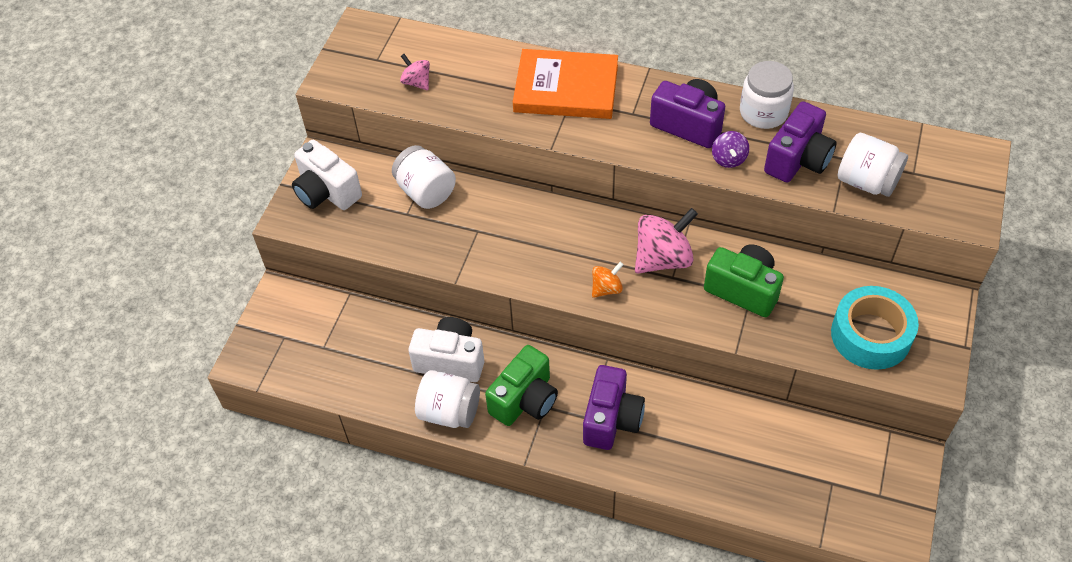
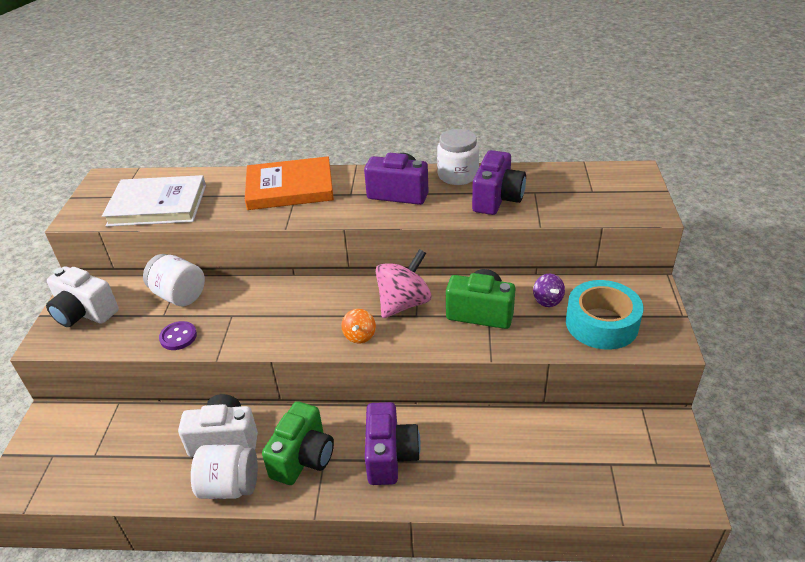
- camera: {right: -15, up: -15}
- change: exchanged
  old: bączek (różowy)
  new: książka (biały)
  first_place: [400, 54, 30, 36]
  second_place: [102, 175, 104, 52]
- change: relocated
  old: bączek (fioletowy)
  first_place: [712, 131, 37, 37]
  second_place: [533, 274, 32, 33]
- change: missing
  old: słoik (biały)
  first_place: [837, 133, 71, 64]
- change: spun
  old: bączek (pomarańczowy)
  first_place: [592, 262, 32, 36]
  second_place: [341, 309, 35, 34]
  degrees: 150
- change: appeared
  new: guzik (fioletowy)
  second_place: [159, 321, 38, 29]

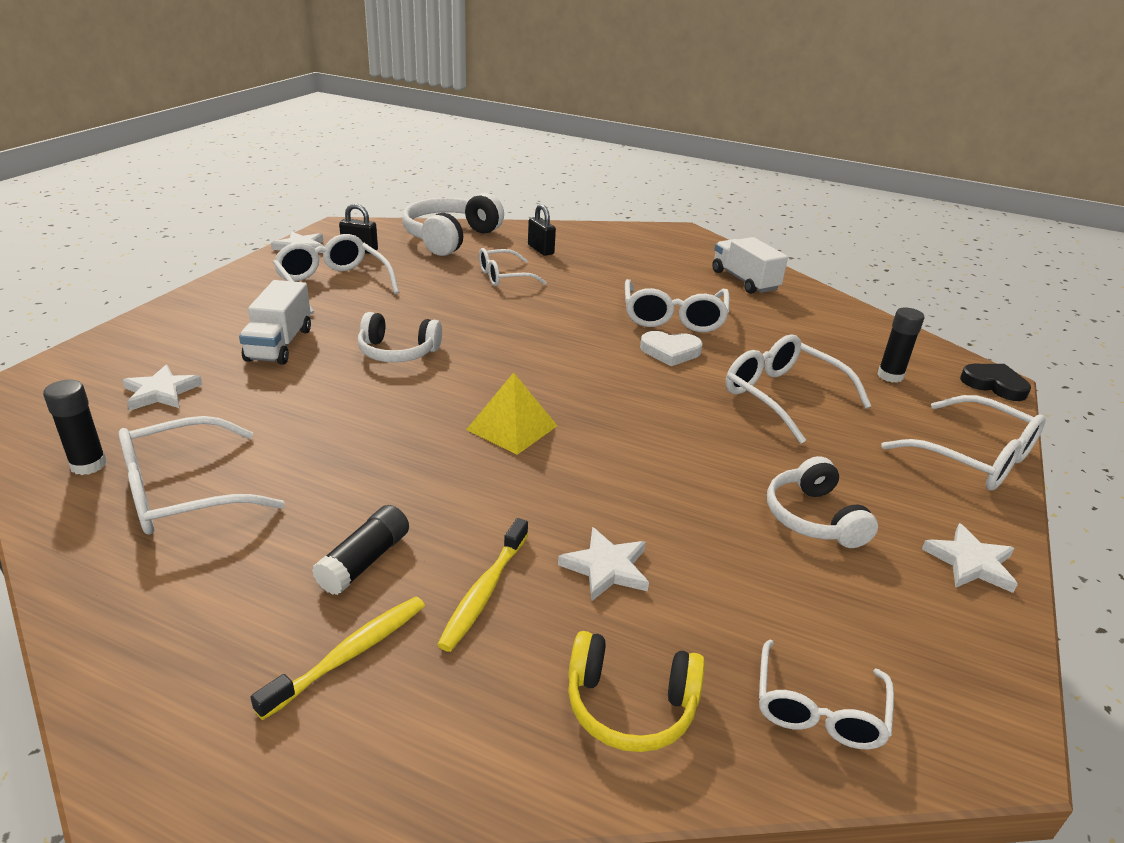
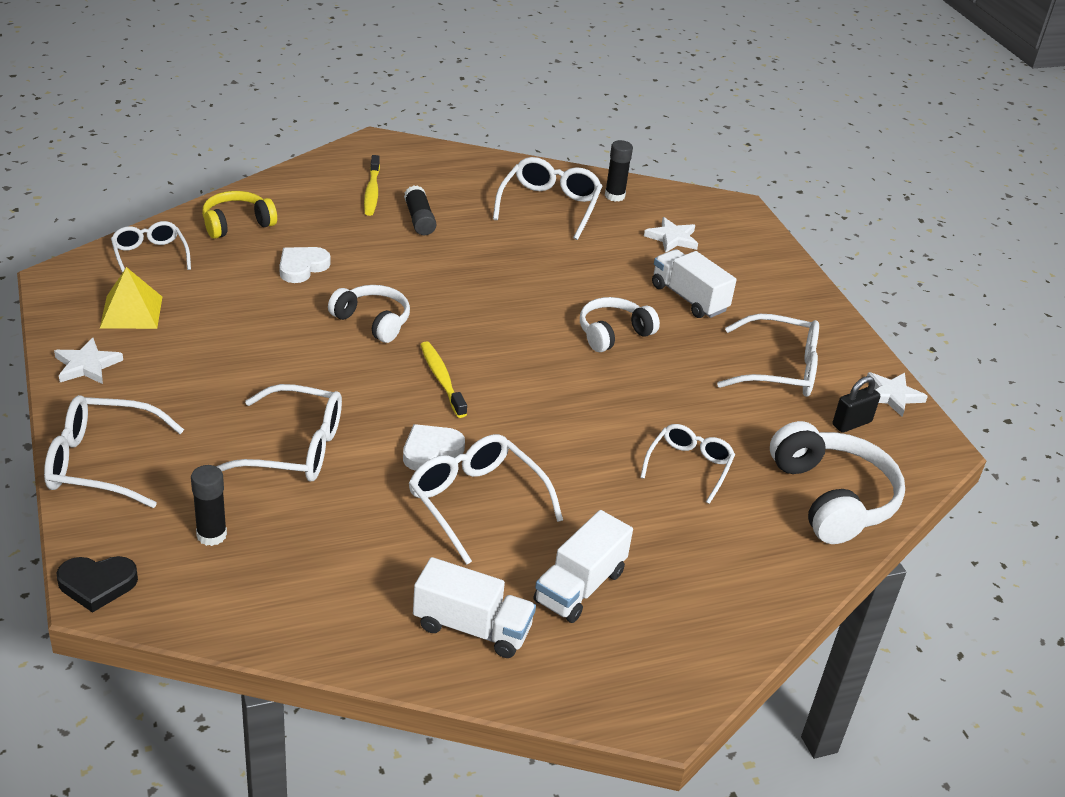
- camera: {right: 135, up: 5}
- change: missing
  old: kłódka (czarny)
  first_place: [528, 204, 28, 52]
- change: relocated
  old: piramida (żółty)
  first_place: [466, 372, 91, 83]
  second_place: [100, 267, 62, 62]
- change: relocated
  old: słuchawki (biały)
  first_place: [767, 456, 111, 92]
  second_place: [328, 285, 82, 58]
- change: relocated
  old: szczoteczka do zębów (żółty)
  first_place: [437, 518, 91, 134]
  second_place: [420, 341, 47, 77]
- change: exchanged
  old: gwiazda (biały)
  new: serce (biały)
  first_place: [558, 527, 91, 74]
  second_place: [279, 247, 52, 36]
- change: appeared
  new: ciężarówka (biały)
  second_place: [534, 510, 99, 113]

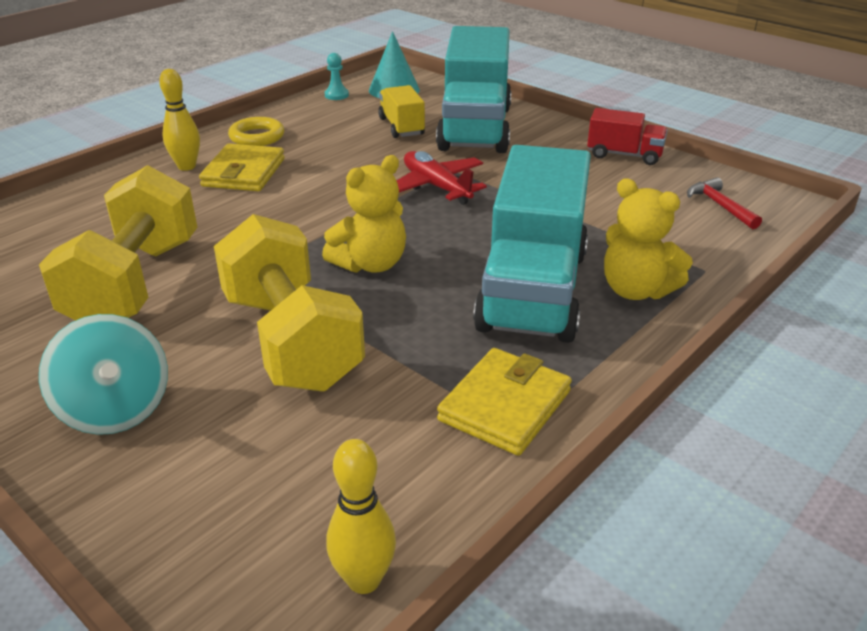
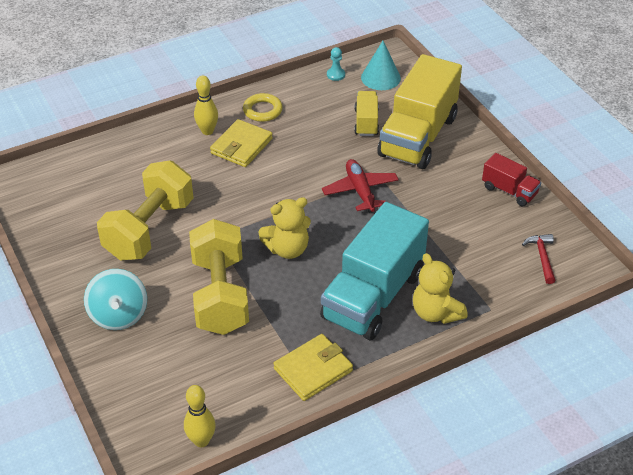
- camera: {right: 20, up: 10}
- change: colour
  old: ciężarówka (turkusowy)
  new: ciężarówka (żółty)
  first_place: [436, 26, 76, 127]
  second_place: [377, 54, 85, 115]

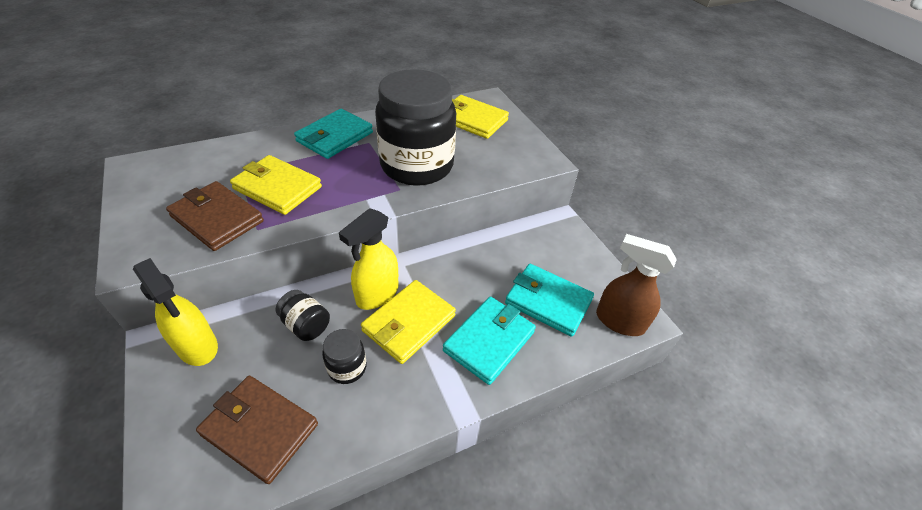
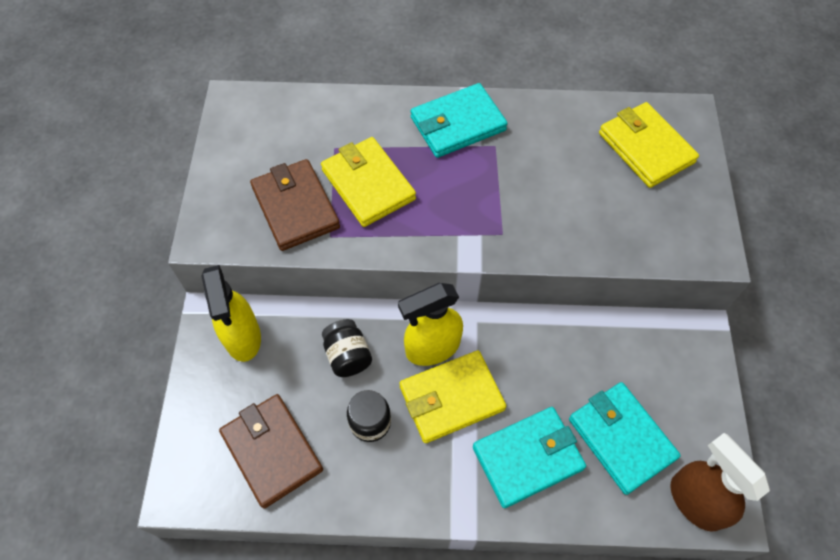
- camera: {right: 30, up: 15}
- change: missing
  old: słoik (czarny)
  first_place: [375, 69, 81, 117]

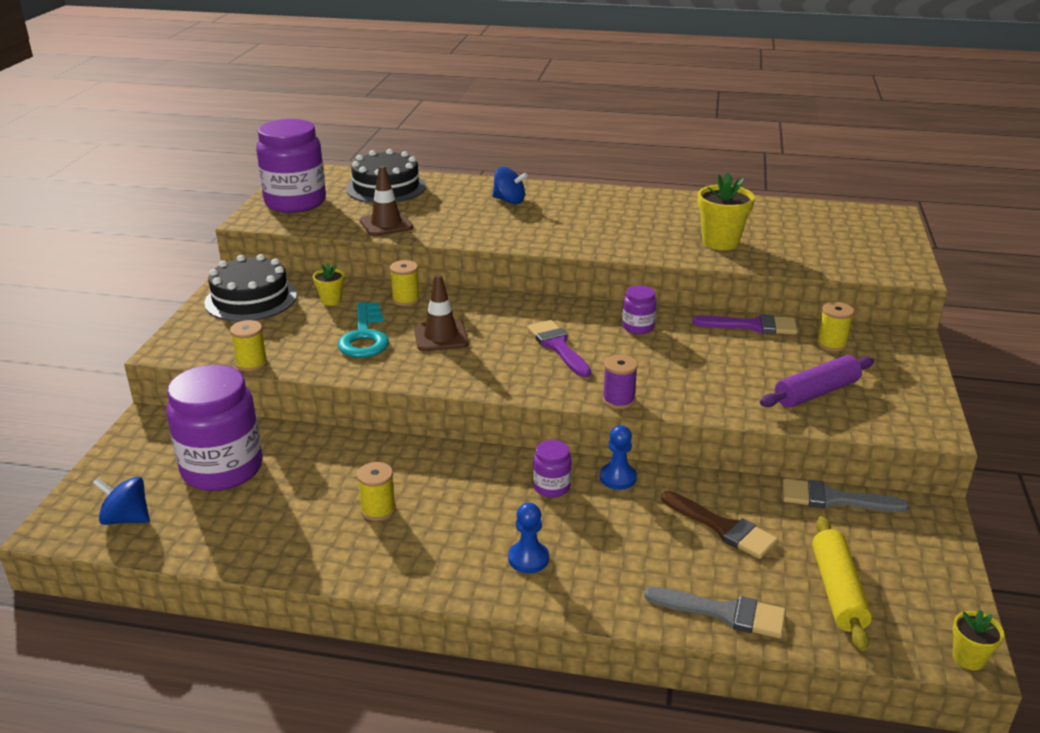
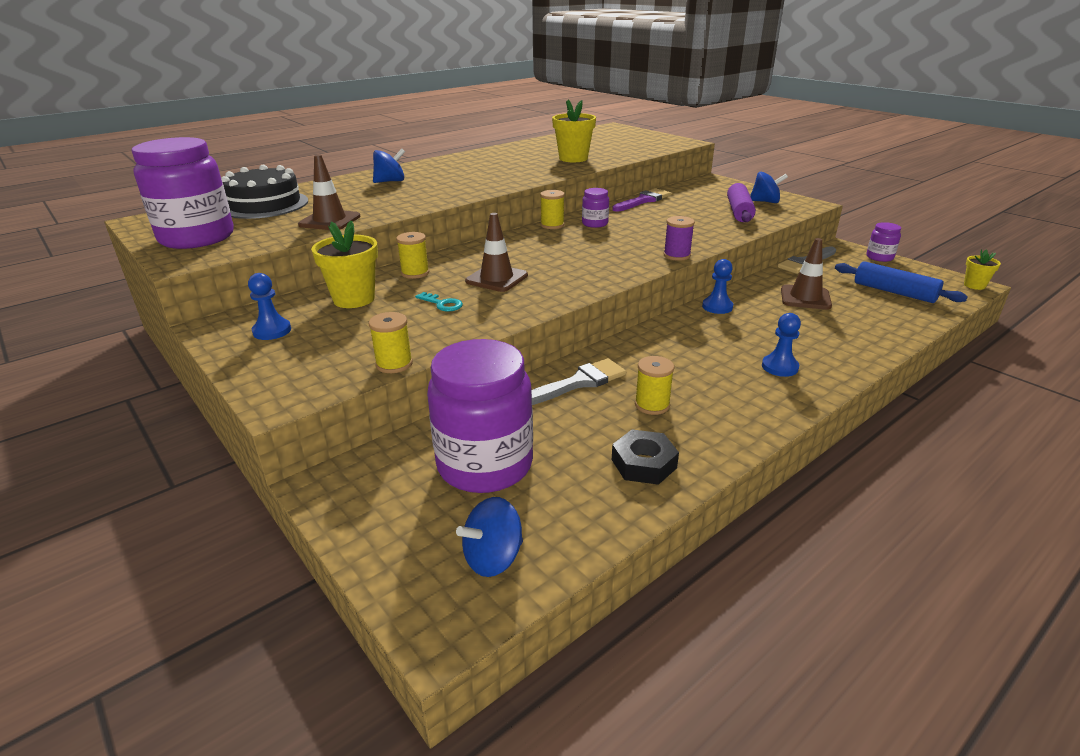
- camera: {right: -50, up: 0}
- change: exchanged
  old: tort (czarny)
  new: pionek (niebieski)
  first_place: [204, 254, 93, 67]
  second_place: [248, 273, 43, 67]
- change: size
  old: doniczka (żółty)
  first_place: [313, 263, 31, 43]
  second_place: [311, 221, 67, 87]
  factor: 1.81
- change: size
  old: klucz (turkusowy)
  first_place: [338, 302, 51, 56]
  second_place: [415, 292, 48, 20]
  factor: 0.49
- change: relocated
  old: szpulka (żółty)
  first_place: [816, 302, 38, 50]
  second_place: [540, 190, 25, 39]
- change: missing
  old: pędzel (fioletowy)
  first_place: [527, 320, 64, 57]
- change: relocated
  old: słoik (fioletowy)
  first_place: [533, 440, 39, 58]
  second_place: [866, 222, 35, 40]
- change: exchanged
  old: pędzel (brązowy)
  new: pachołek (brązowy)
  first_place: [661, 491, 117, 68]
  second_place: [781, 238, 51, 72]
- change: colour
  old: wałek do ciasta (żółty)
  new: wałek do ciasta (niebieski)
  first_place: [812, 516, 60, 135]
  second_place: [835, 261, 133, 42]
- change: relocated
  old: pędzel (szary)
  first_place: [644, 587, 142, 51]
  second_place: [532, 358, 94, 47]
- change: appeared
  new: bączek (niebieski)
  second_place: [750, 172, 38, 31]
- change: appeared
  new: nakrętka (czarny)
  second_place: [612, 430, 67, 55]

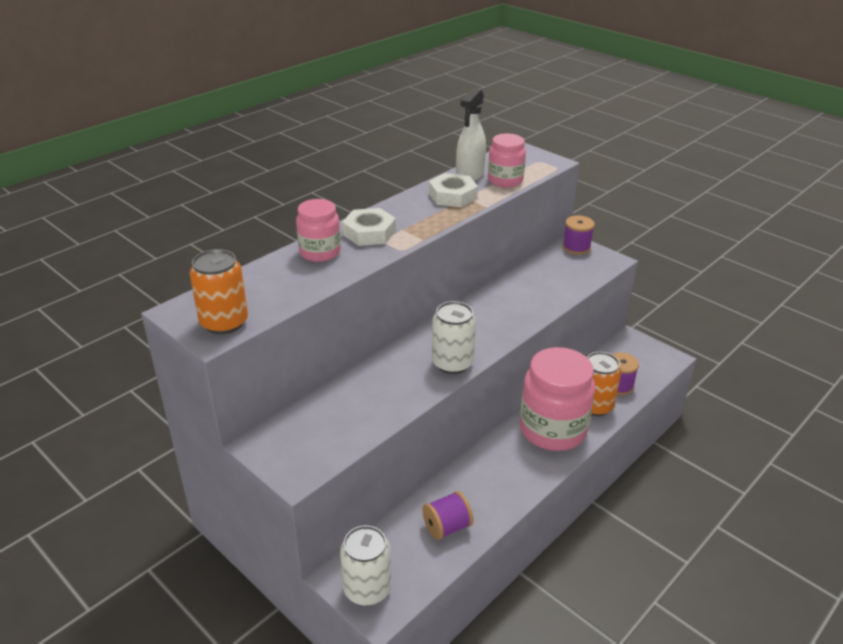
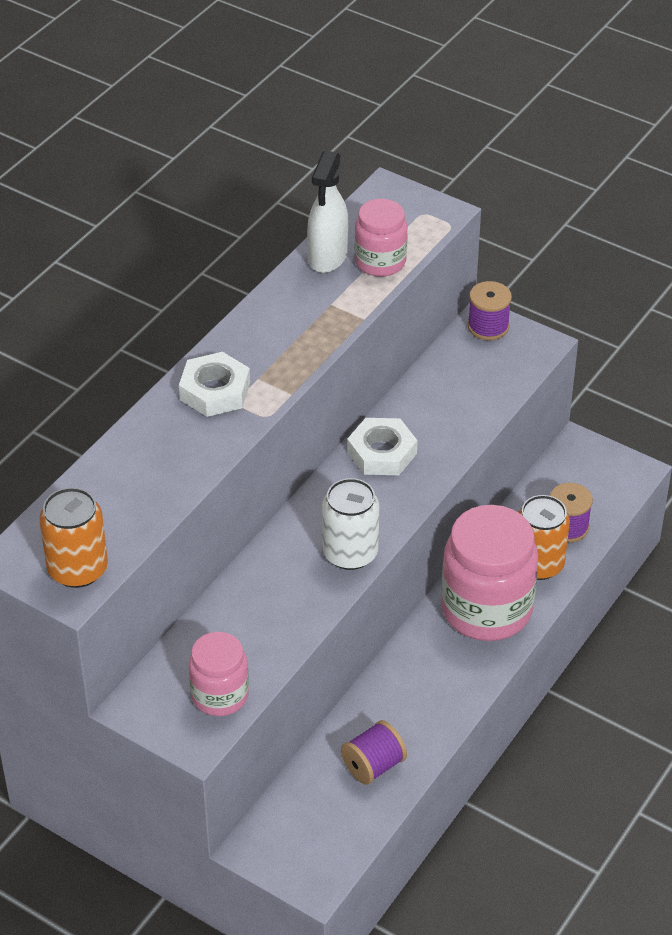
- camera: {right: -10, up: 10}
- change: relocated
  old: nakrętka (biały)
  first_place: [429, 173, 49, 34]
  second_place: [347, 418, 70, 57]
- change: relocated
  old: słoik (różowy)
  first_place: [296, 199, 45, 63]
  second_place: [189, 632, 60, 84]
- change: missing
  old: puszka (biały)
  first_place: [340, 525, 51, 81]

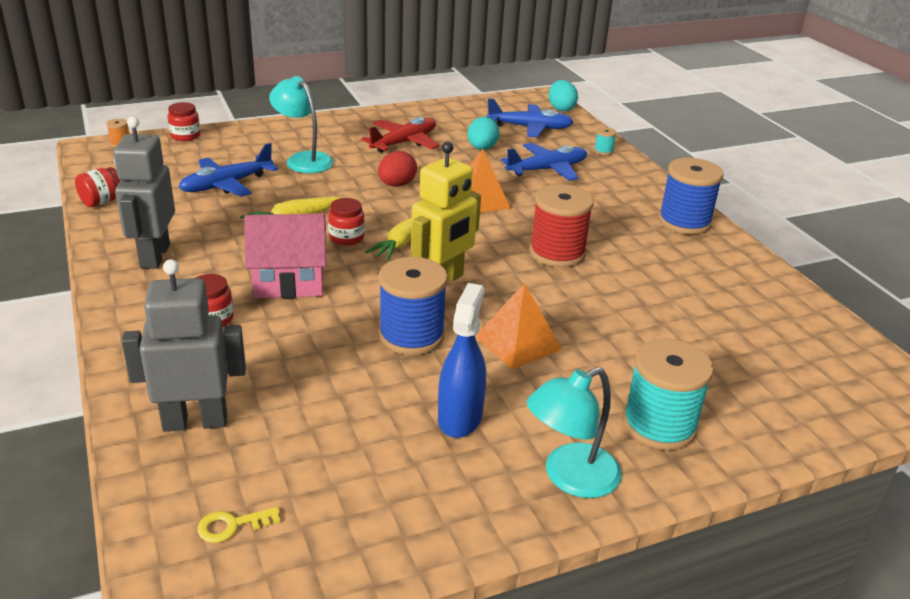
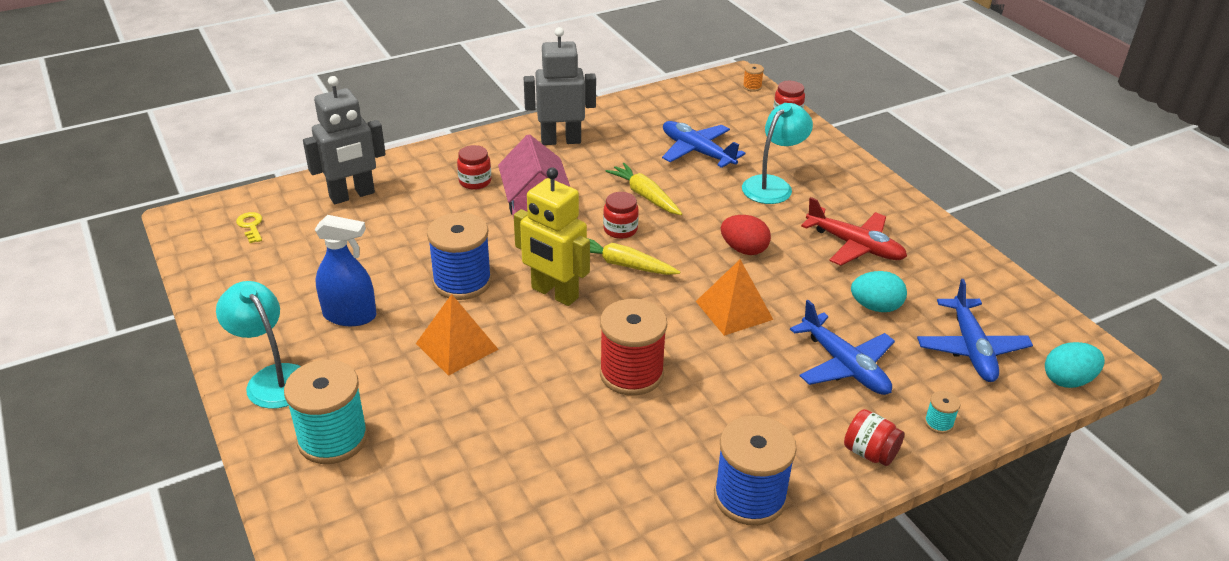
- camera: {right: 85, up: 5}
- change: relocated
  old: słoik (czerwony)
  first_place: [75, 167, 46, 40]
  second_place: [844, 409, 60, 57]
- change: spun
  old: robot (szary)
  first_place: [121, 259, 125, 173]
  second_place: [303, 76, 83, 128]
  degrees: 75

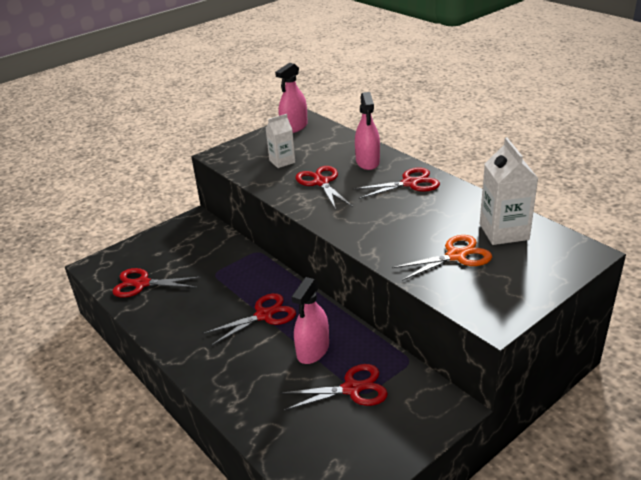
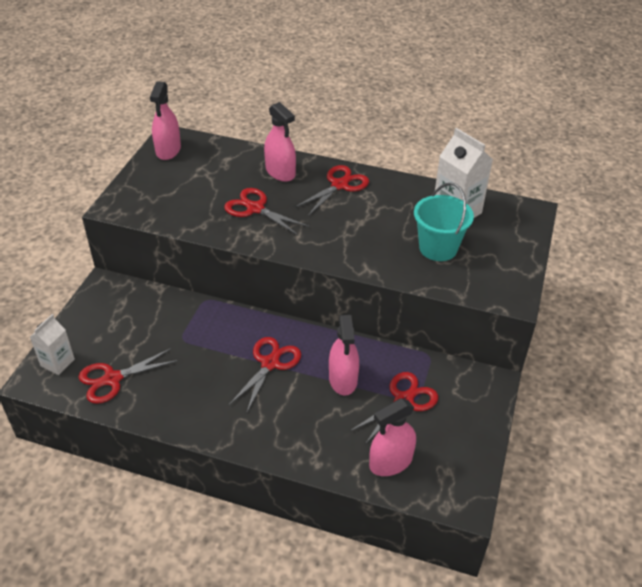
- camera: {right: -35, up: 10}
- change: relocated
  old: karton mleka (biały)
  first_place: [266, 114, 29, 54]
  second_place: [30, 314, 45, 61]
- change: exchanged
  old: nożyczki (pomarańczowy)
  new: wiadro (turkusowy)
  first_place: [392, 235, 100, 46]
  second_place: [414, 183, 60, 78]
- change: appeared
  new: spryskiwacz (różowy)
  second_place: [369, 398, 47, 78]

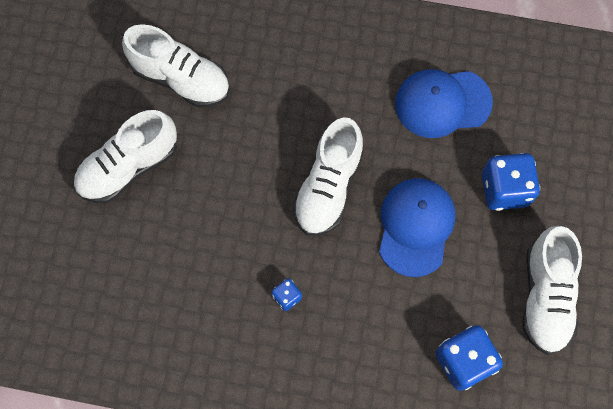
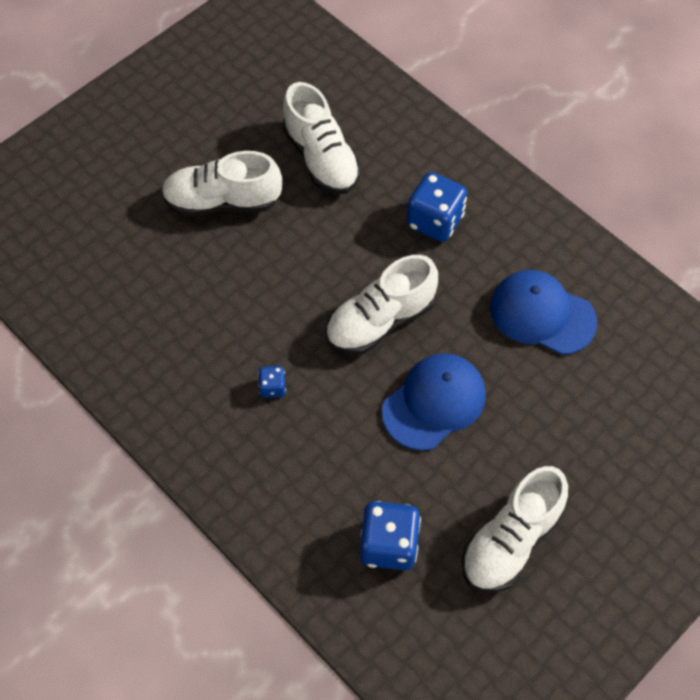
- camera: {right: 35, up: -10}
- change: relocated
  old: kostka do gry (niebieski)
  first_place: [482, 153, 58, 58]
  second_place: [407, 172, 60, 70]

